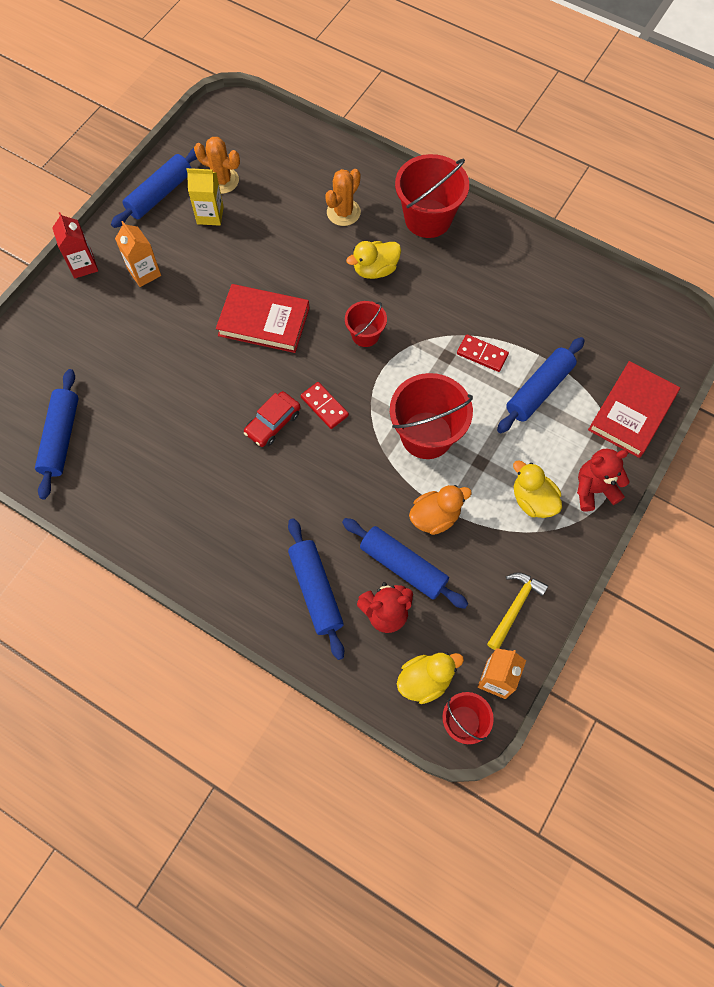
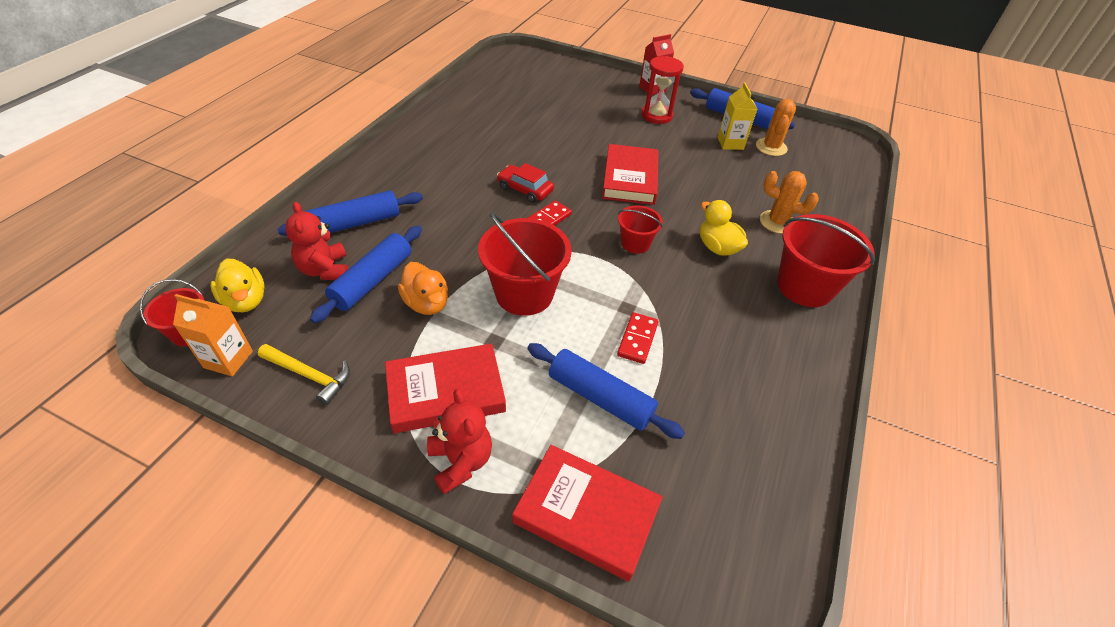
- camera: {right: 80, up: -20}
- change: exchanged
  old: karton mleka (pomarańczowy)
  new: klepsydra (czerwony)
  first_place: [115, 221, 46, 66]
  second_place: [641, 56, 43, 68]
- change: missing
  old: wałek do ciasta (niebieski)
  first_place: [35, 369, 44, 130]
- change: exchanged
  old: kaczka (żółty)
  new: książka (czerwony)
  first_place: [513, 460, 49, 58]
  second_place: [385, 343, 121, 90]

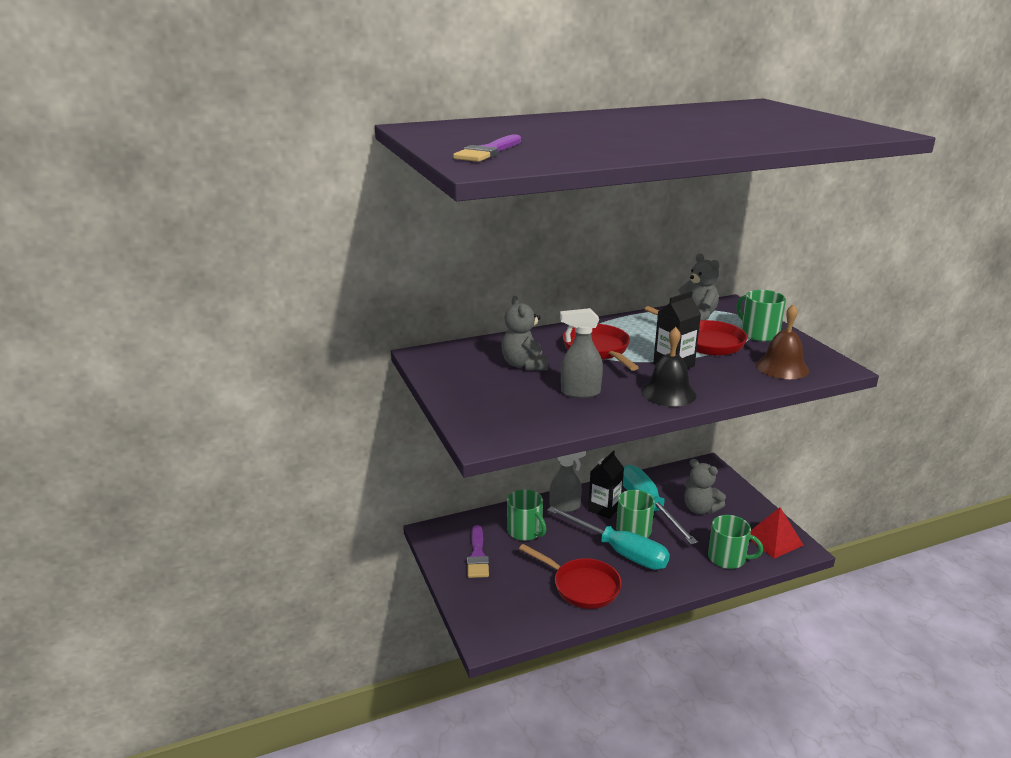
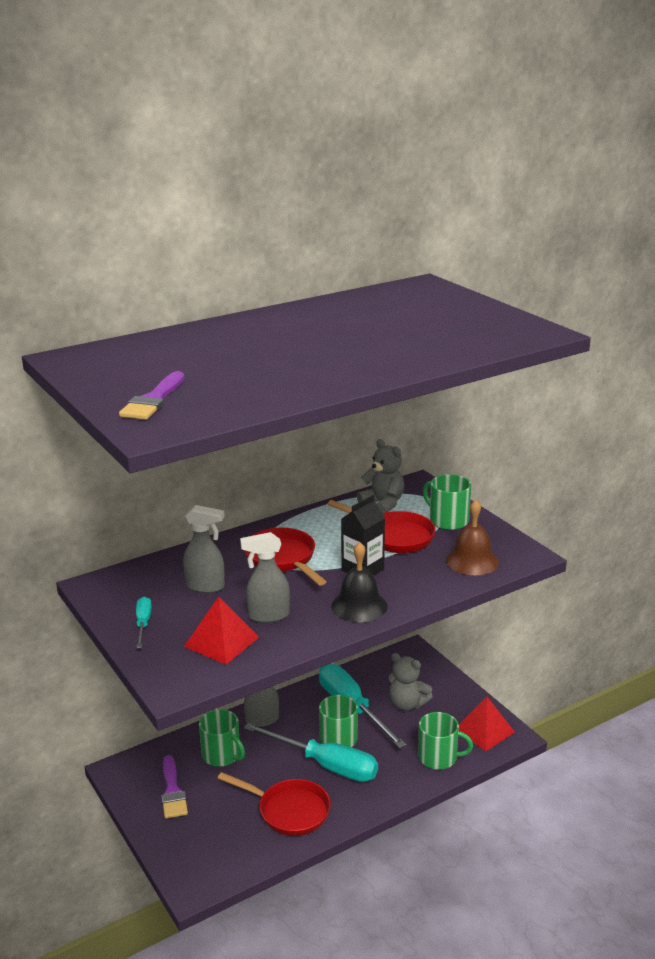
- camera: {right: -10, up: 0}
- change: exchanged
  old: miś (szary)
  new: spryskiwacz (szary)
  first_place: [501, 296, 47, 74]
  second_place: [183, 505, 42, 88]
- change: missing
  old: karton mleka (czarny)
  first_place: [588, 450, 36, 69]
- change: appeared
  new: piramida (czerwony)
  second_place: [184, 596, 75, 68]
- change: appeared
  new: śrubokręt (turkusowy)
  second_place: [136, 597, 16, 52]

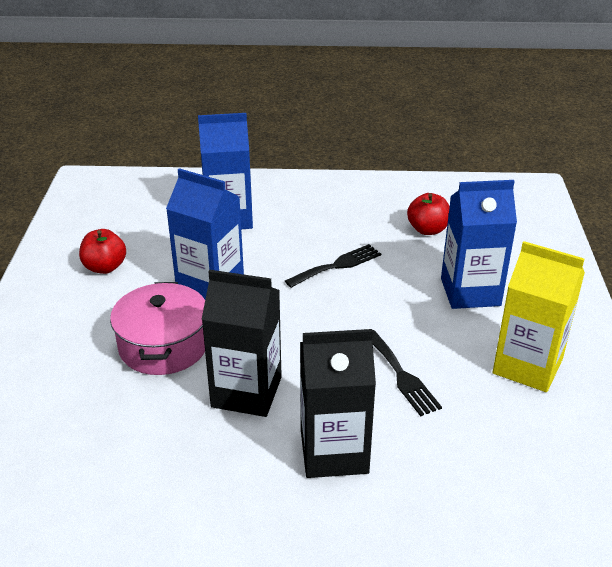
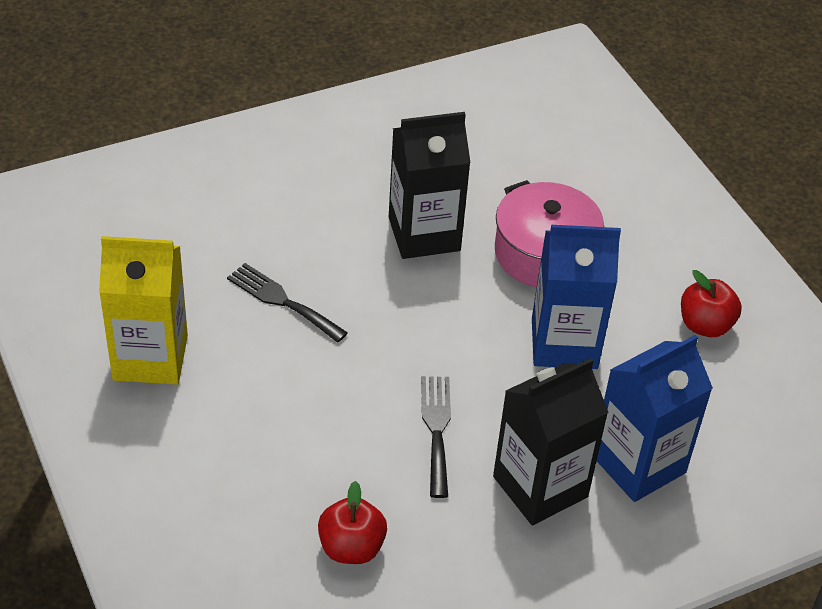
- camera: {right: 150, up: 10}
- change: missing
  old: karton mleka (niebieski)
  first_place: [441, 180, 76, 129]
- change: spun
  old: widelec (czarny)
  first_place: [285, 244, 96, 44]
  second_place: [421, 376, 30, 122]
  degrees: 150
- change: relocated
  old: karton mleka (czarny)
  first_place: [300, 329, 76, 149]
  second_place: [493, 358, 116, 167]

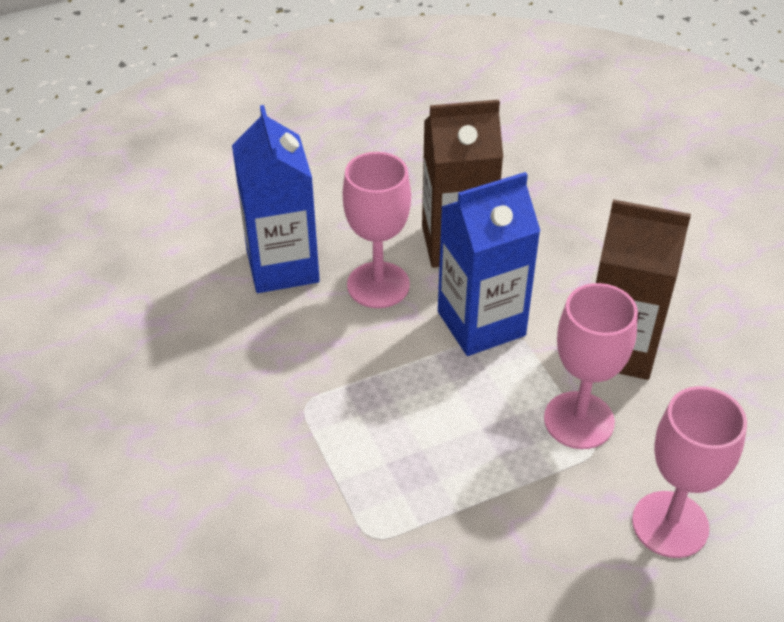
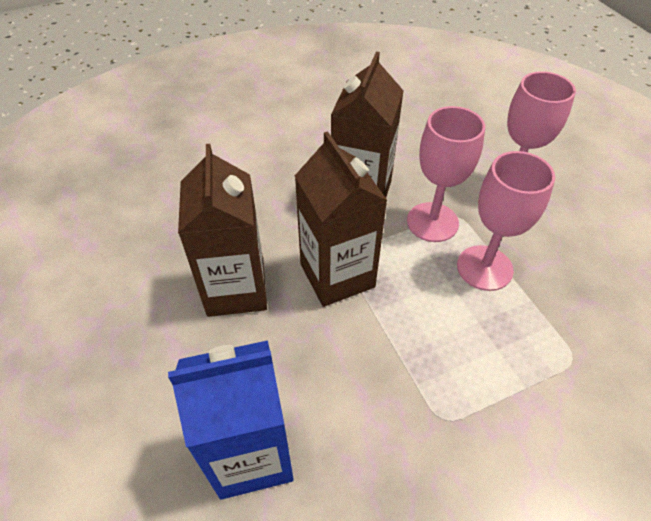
- camera: {right: -90, up: 5}
- change: relocated
  old: kielich (różowy)
  first_place: [343, 152, 68, 156]
  second_place: [457, 151, 98, 140]
- change: colour
  old: karton mleka (niebieski)
  new: karton mleka (brązowy)
  first_place: [438, 172, 102, 184]
  second_place: [295, 131, 93, 176]

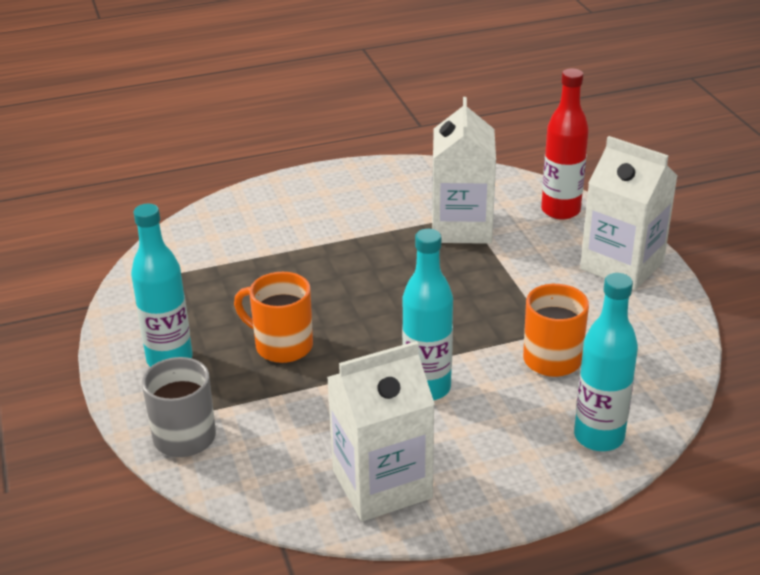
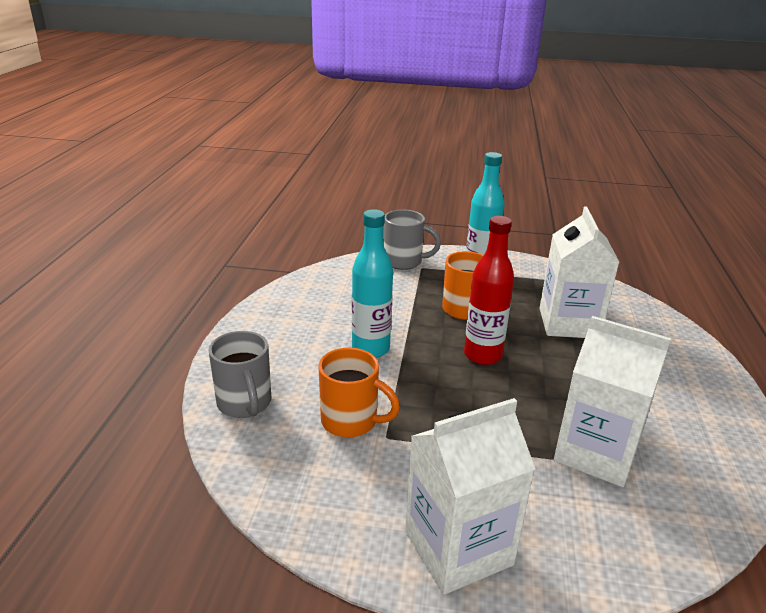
- camera: {right: 115, up: -5}
- change: relocated
  old: butelka (czerwony)
  first_place: [541, 68, 48, 152]
  second_place: [464, 216, 50, 149]
- change: exchanged
  old: butelka (turkusowy)
  new: kubek (szary)
  first_place: [574, 273, 64, 178]
  second_place: [208, 331, 63, 87]
- change: relocated
  old: karton mleka (biały)
  first_place: [327, 341, 108, 180]
  second_place: [540, 207, 79, 131]

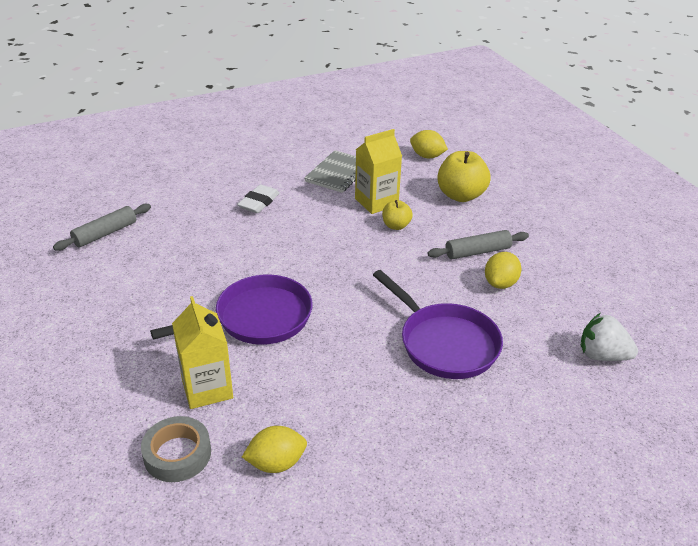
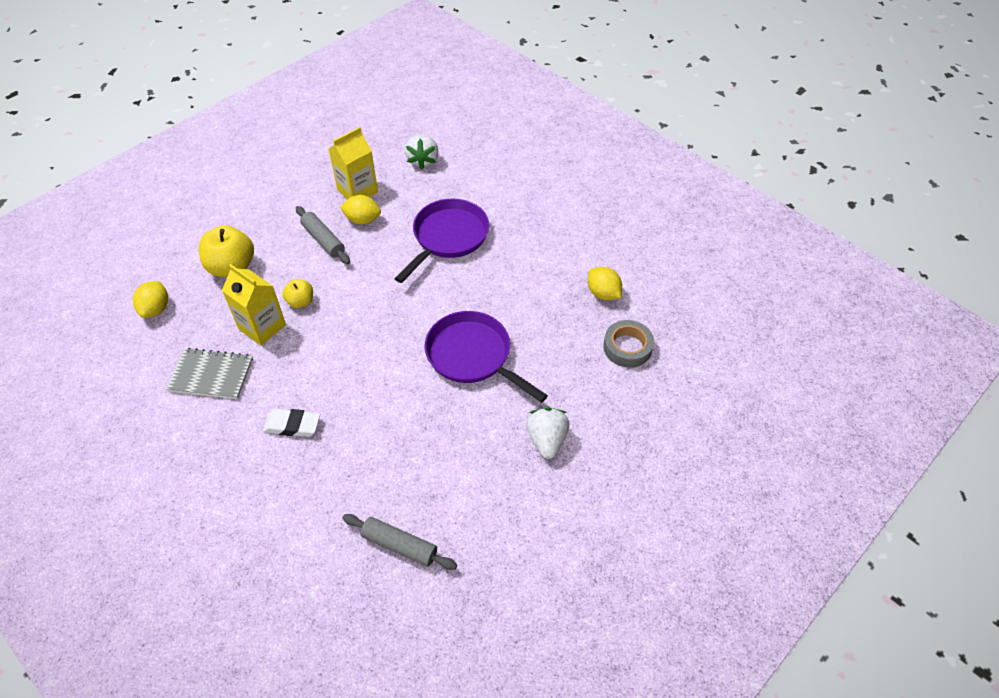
- camera: {right: -110, up: 15}
- change: relocated
  old: karton mleka (żółty)
  first_place: [172, 296, 61, 113]
  second_place: [329, 127, 49, 72]
- change: appeared
  new: truskawka (biały)
  second_place: [526, 408, 44, 51]

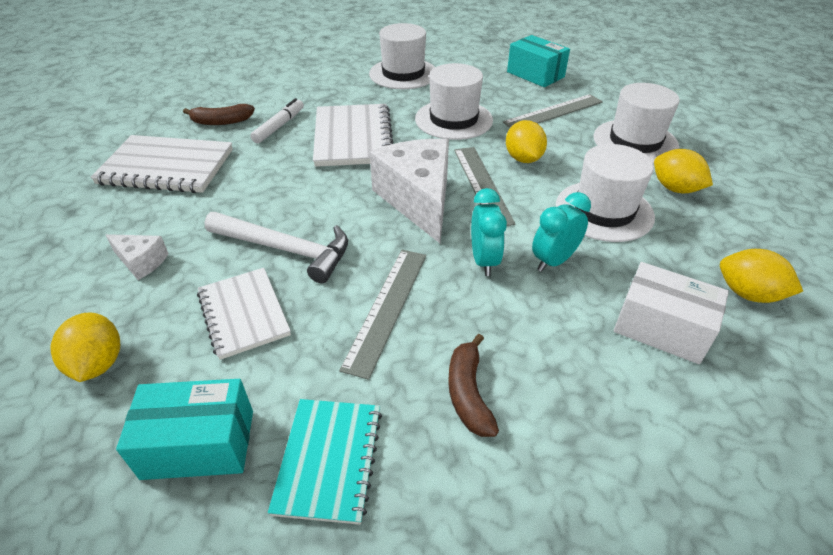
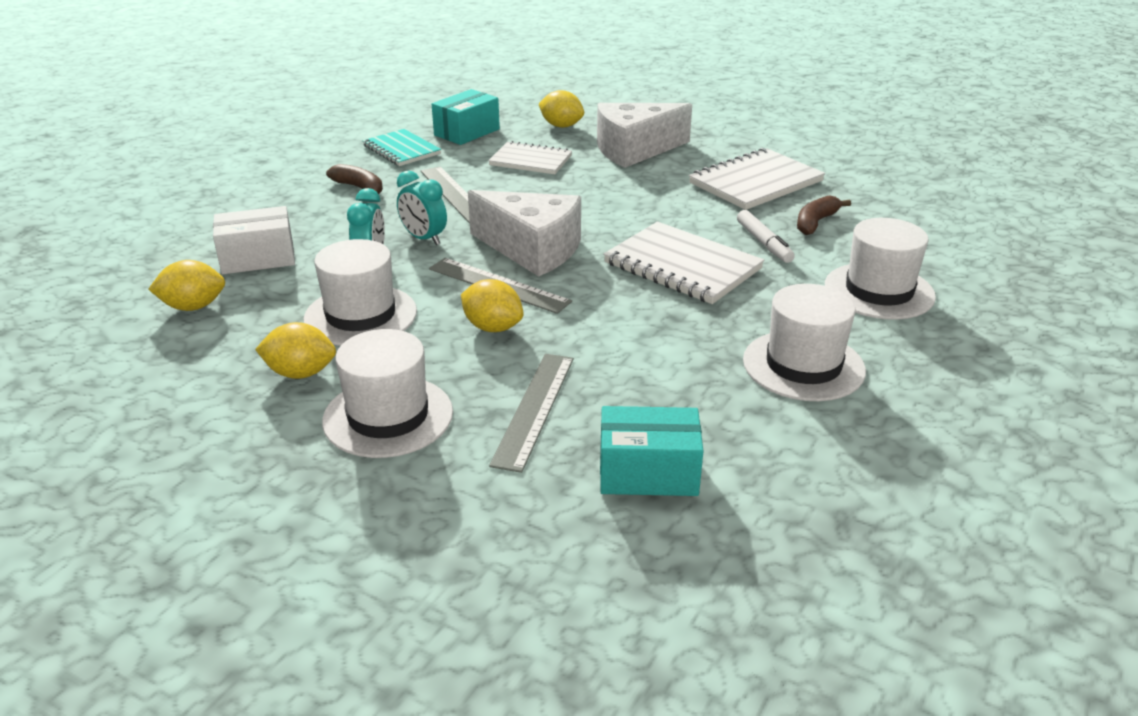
- camera: {right: 135, up: -10}
- change: relocated
  old: kapelusz (biały)
  first_place: [415, 63, 78, 77]
  second_place: [825, 218, 111, 102]
- change: missing
  old: młotek (biały)
  first_place: [204, 212, 144, 71]
- change: size
  old: ser (biały)
  first_place: [106, 234, 63, 46]
  second_place: [597, 103, 95, 65]
  factor: 2.17

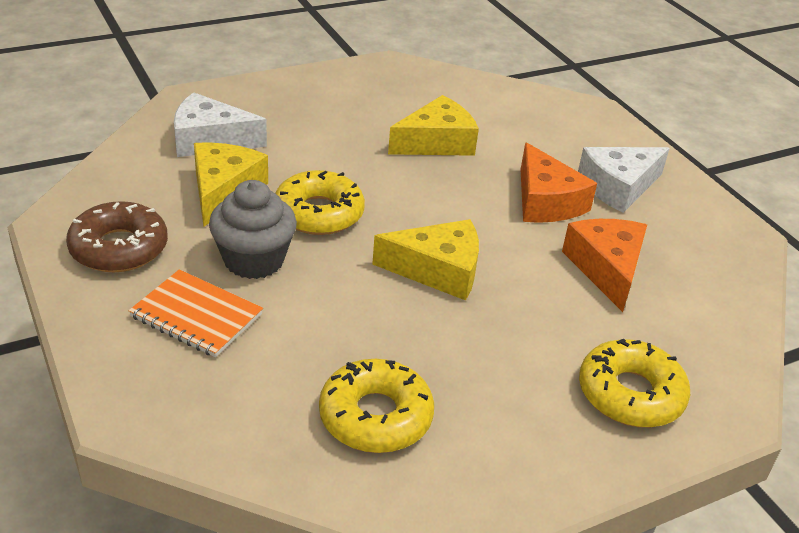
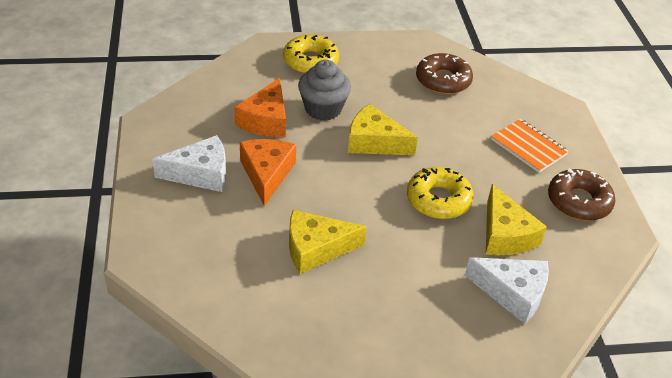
- camera: {right: -160, up: 5}
- change: spun
  old: ser (żółty)
  first_place: [194, 142, 74, 85]
  second_place: [486, 184, 61, 71]
  degrees: -45
- change: relocated
  old: muffinka (szary)
  first_place: [209, 180, 88, 99]
  second_place: [298, 60, 53, 61]
- change: colour
  old: donut (żółty)
  new: donut (brązowy)
  first_place: [319, 359, 115, 94]
  second_place: [416, 53, 57, 41]

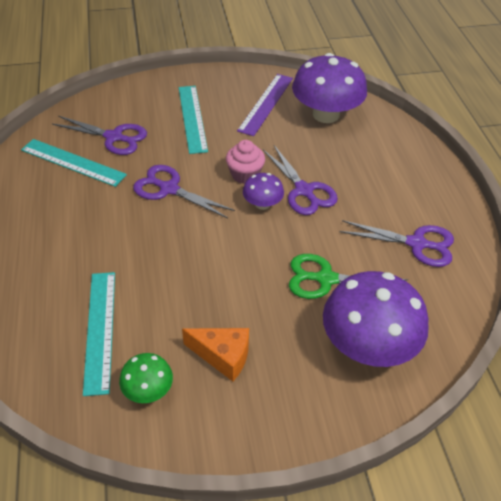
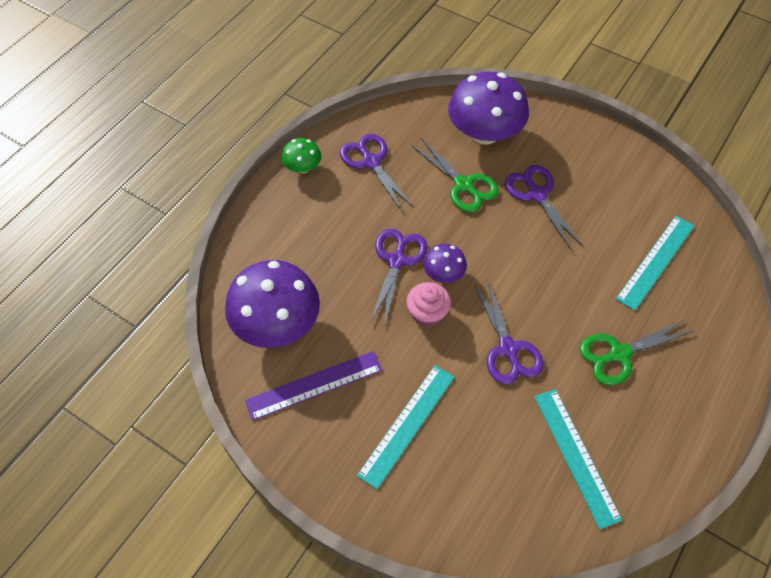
- camera: {right: -135, up: 10}
- change: relocated
  old: nożyczki (fioletowy)
  first_place: [52, 116, 95, 39]
  second_place: [505, 165, 78, 84]
- change: missing
  old: ser (pomarańczowy)
  first_place: [182, 328, 67, 53]
- change: relocated
  old: grzyb (zielony)
  first_place: [119, 353, 54, 50]
  second_place: [282, 138, 39, 35]
- change: appeared
  new: nożyczki (zielony)
  second_place: [580, 319, 114, 66]

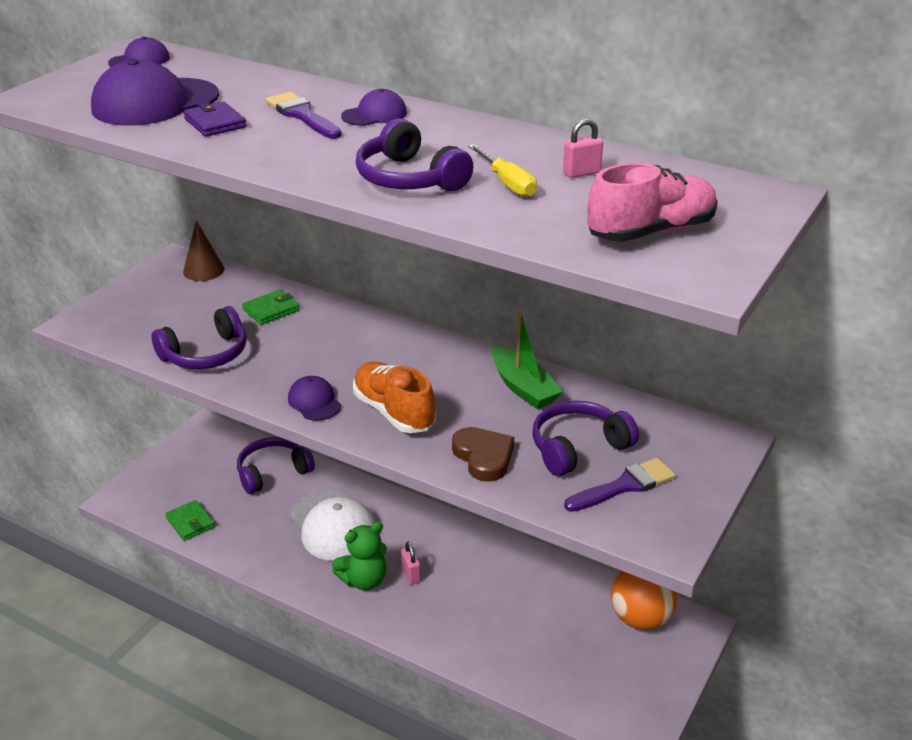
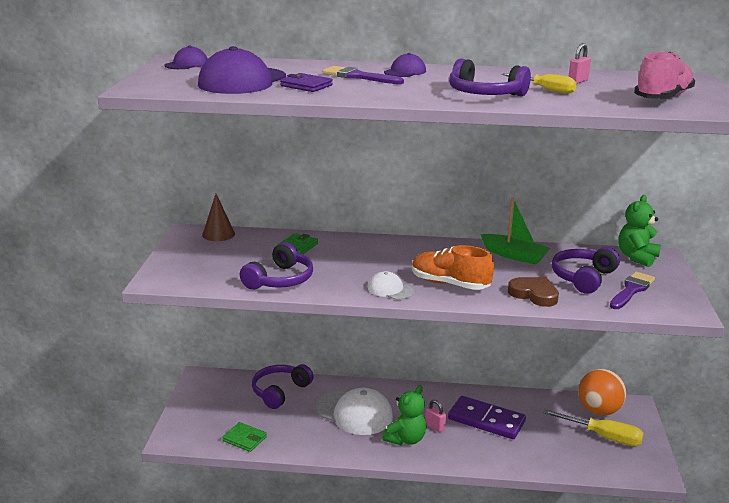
- camera: {right: -25, up: -10}
- change: colour
  old: czapka (fioletowy)
  new: czapka (biały)
  first_place: [288, 376, 53, 45]
  second_place: [368, 271, 46, 29]
- change: appeared
  new: miś (zielony)
  second_place: [618, 195, 43, 72]
- change: appeared
  new: kostka domina (fioletowy)
  second_place: [448, 396, 78, 43]
- change: appeared
  new: śrubokręt (żółty)
  second_place: [542, 409, 102, 37]

